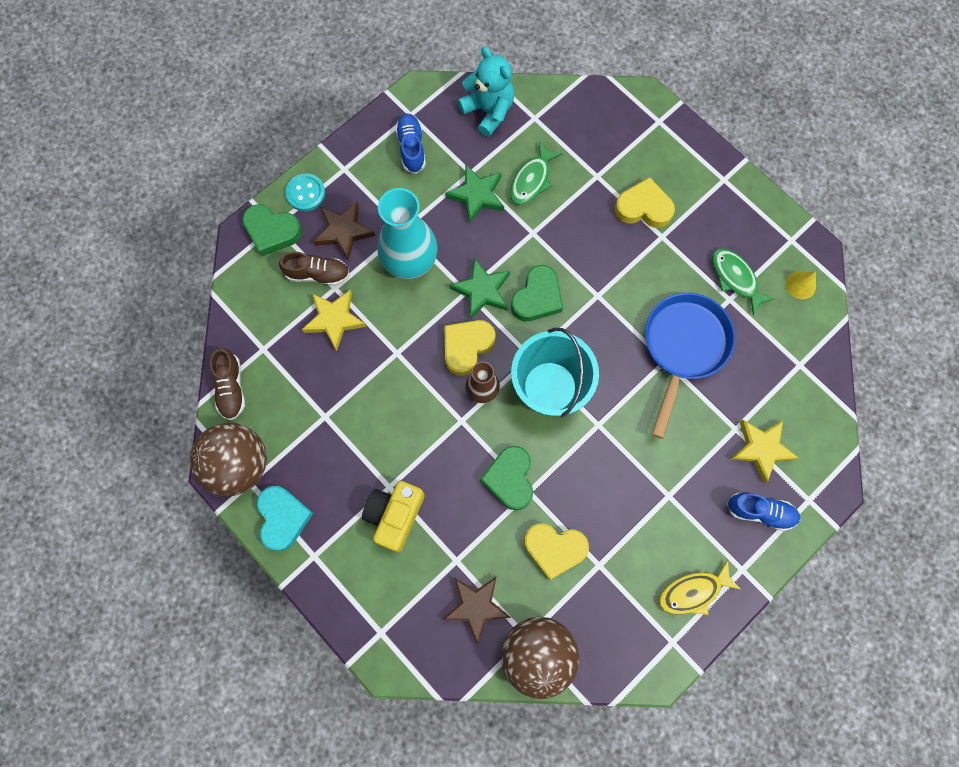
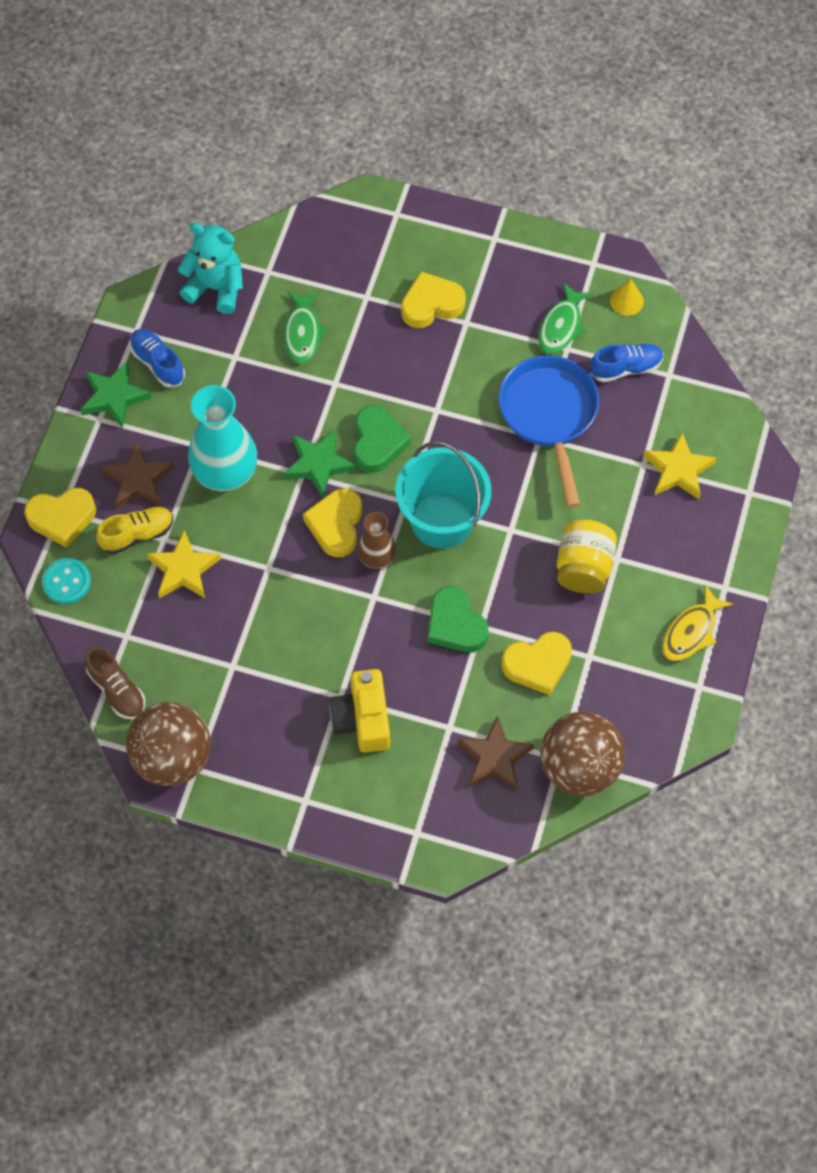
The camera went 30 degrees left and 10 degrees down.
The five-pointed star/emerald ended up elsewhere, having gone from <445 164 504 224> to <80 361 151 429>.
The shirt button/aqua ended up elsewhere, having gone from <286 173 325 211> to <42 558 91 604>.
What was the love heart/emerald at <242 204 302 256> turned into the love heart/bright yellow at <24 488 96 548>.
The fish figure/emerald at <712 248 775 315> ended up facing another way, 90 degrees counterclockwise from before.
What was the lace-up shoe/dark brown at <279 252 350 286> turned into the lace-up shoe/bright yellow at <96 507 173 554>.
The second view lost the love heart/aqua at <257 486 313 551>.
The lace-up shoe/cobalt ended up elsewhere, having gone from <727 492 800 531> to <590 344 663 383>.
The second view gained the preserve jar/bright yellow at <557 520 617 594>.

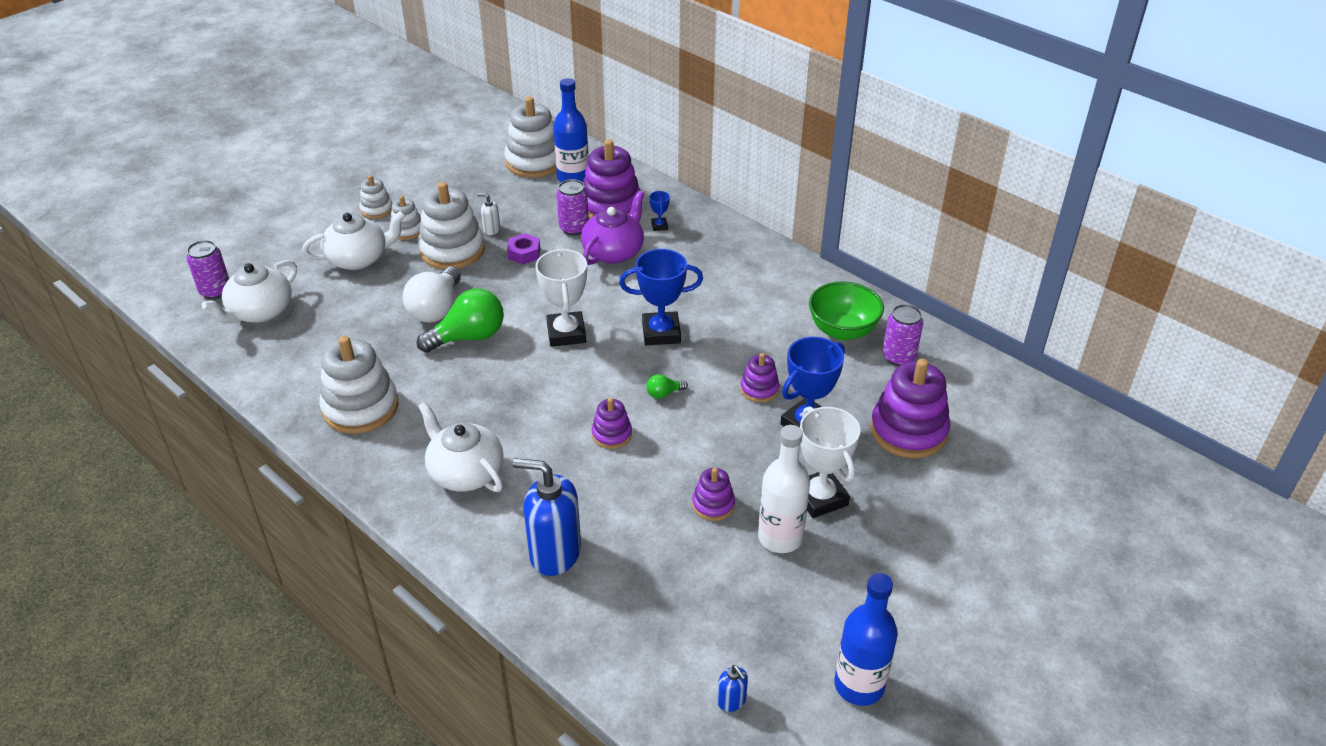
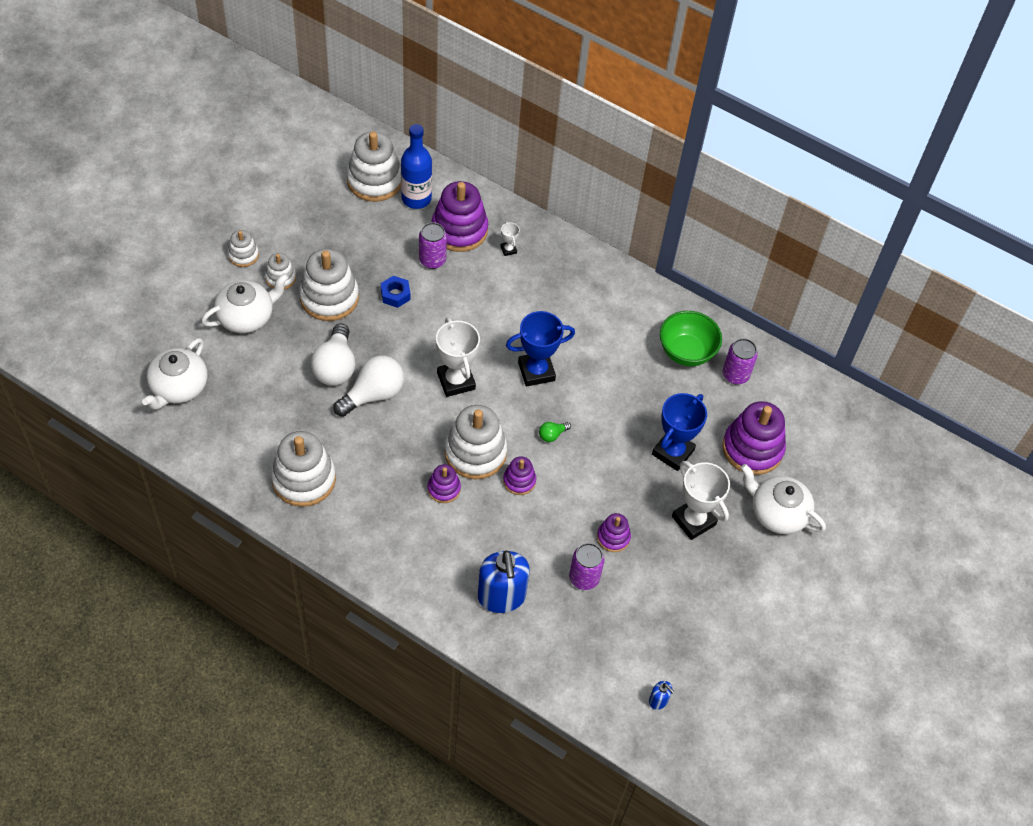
The camera went 15 degrees left and 15 degrees up.
The second view lost the tea pot/royal purple at <581 191 645 265>.
What was the trophy/cobalt at <649 191 670 231> turned into the trophy/pure white at <501 221 520 256>.
The second view lost the soap dispenser/pure white at <477 193 500 235>.
What was the hexagon nut/royal purple at <507 233 540 264> turned into the hexagon nut/cobalt at <381 276 411 308>.
The tin/royal purple ended up elsewhere, having gone from <186 240 229 299> to <569 543 604 590>.
What was the bulb/emerald at <417 288 504 353> turned into the bulb/pure white at <333 355 404 417>.
The stacking rings/royal purple ended up elsewhere, having gone from <740 353 780 403> to <427 464 461 503>.
The tea pot/pure white ended up elsewhere, having gone from <418 402 503 492> to <741 464 826 534>.
The second view lost the flask/pure white at <758 425 810 553>.
The soap dispenser/cobalt at <513 458 581 576> ended up facing another way, 105 degrees counterclockwise from before.
The second view lost the flask/cobalt at <834 573 898 706>.
The second view gained the stacking rings/pure white at <444 405 507 479>.

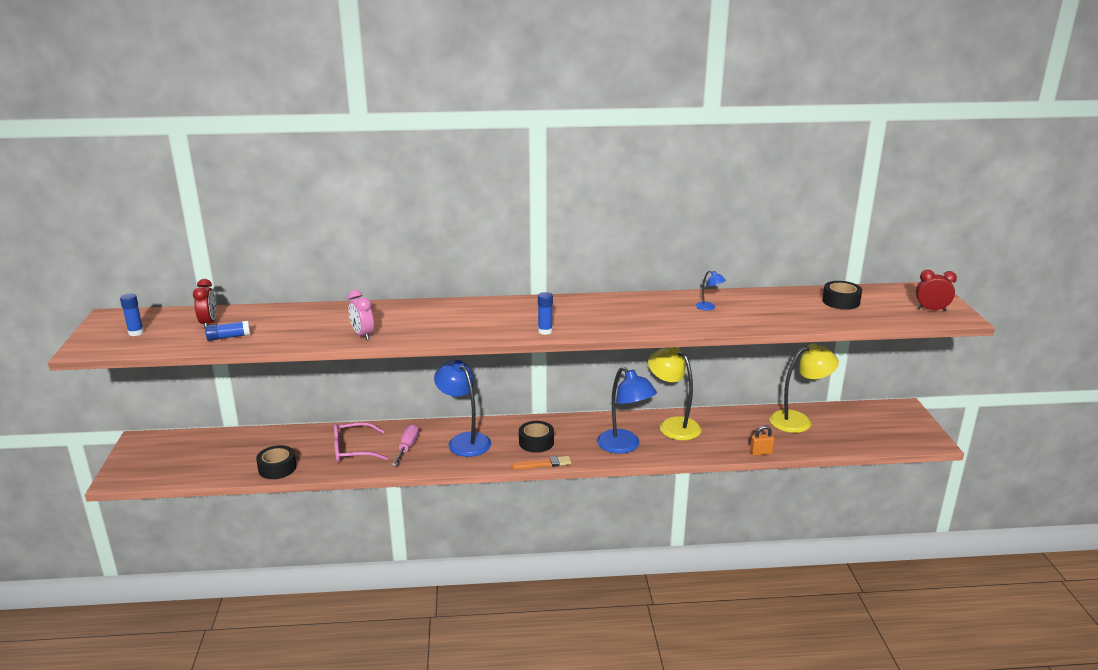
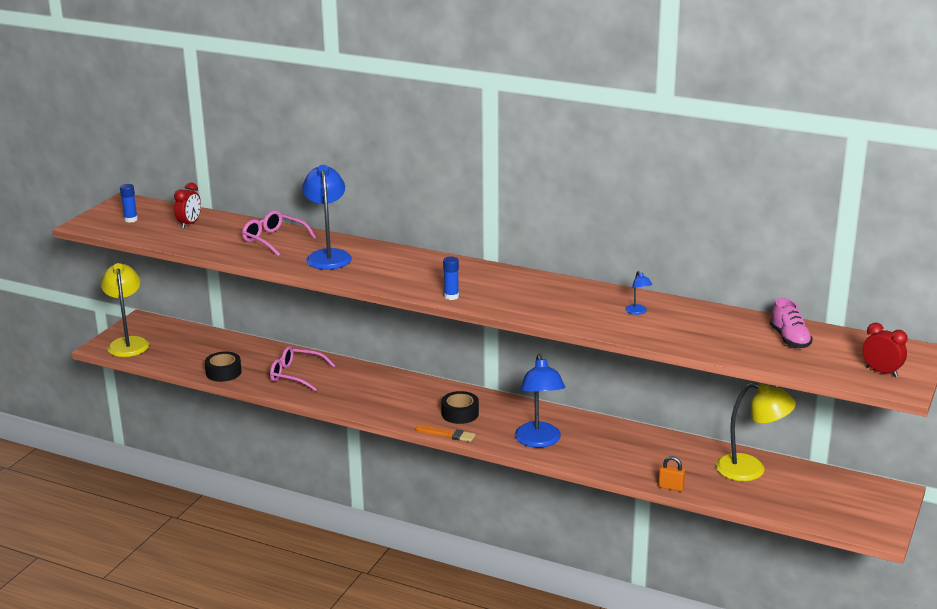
The camera went 30 degrees right and 0 degrees up.
Where the roll of tape/jet-black stood at <822 281 862 310>, the lace-up shoe/pink came to stand at <770 298 813 348>.
The second view lost the bedside clock/pink at <348 290 374 340>.
The second view lost the stick of glue/cobalt at <205 321 250 341>.
The lamp/bright yellow ended up elsewhere, having gone from <648 347 702 440> to <101 263 149 357>.
The lamp/cobalt ended up elsewhere, having gone from <434 360 491 457> to <302 165 352 270>.
The second view lost the hand screwdriver/pink at <392 424 419 466>.
The second view gained the spectacles/pink at <242 210 316 257>.

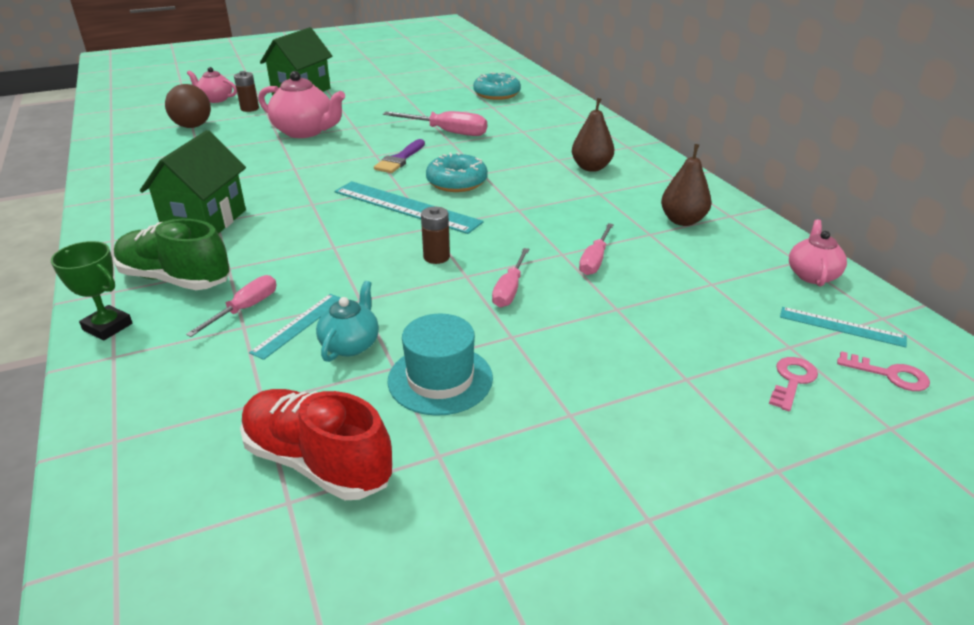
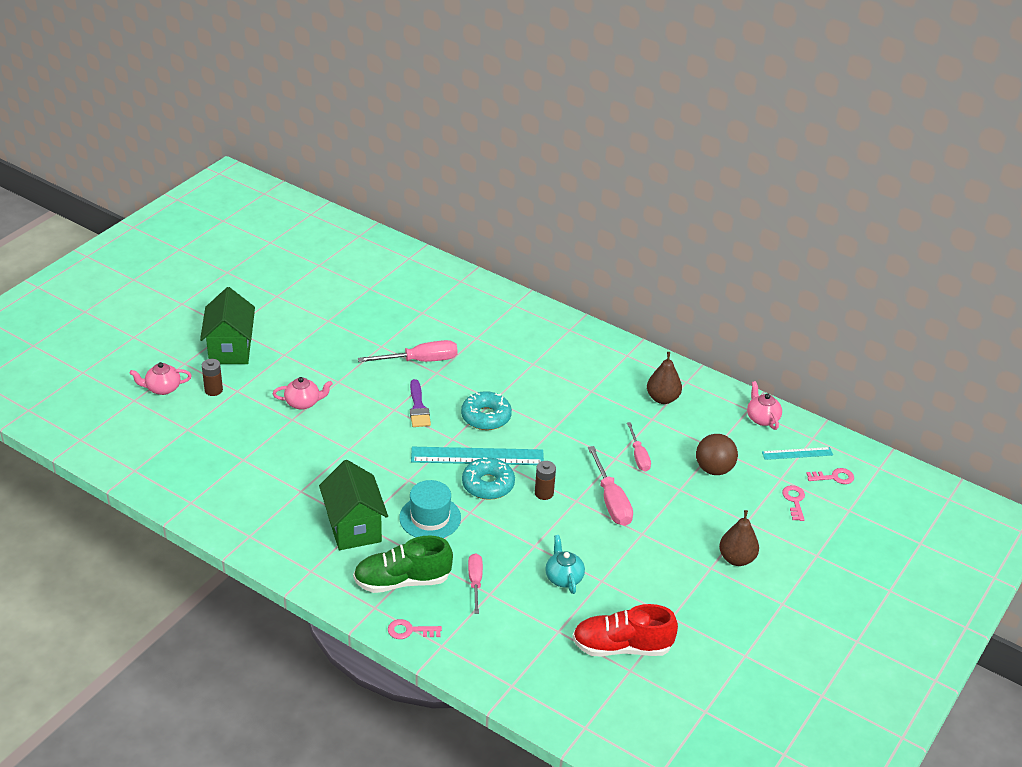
The camera went 35 degrees left and 5 degrees up.
The size of the tea pot/pink at <258 71 345 138> changed by a factor of 0.59.
The doughnut/aqua ended up elsewhere, having gone from <473 72 521 100> to <462 458 515 500>.
The play ball/dark brown ended up elsewhere, having gone from <165 84 211 128> to <696 434 738 475>.
The pear/dark brown ended up elsewhere, having gone from <572 98 614 172> to <719 510 759 566>.
Where the trophy/emerald stood at <51 241 132 341>, the door key/pink came to stand at <388 619 442 639>.
The size of the hand screwdriver/pink at <492 248 529 308> changed by a factor of 1.55.
The second view lost the measuring stick/aqua at <249 294 341 360>.
The tall hat/aqua ended up elsewhere, having gone from <387 314 493 416> to <399 480 461 538>.

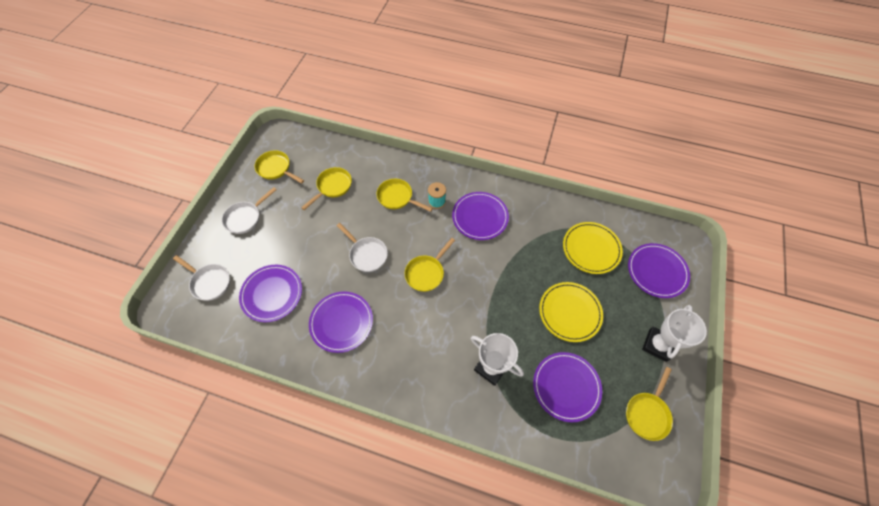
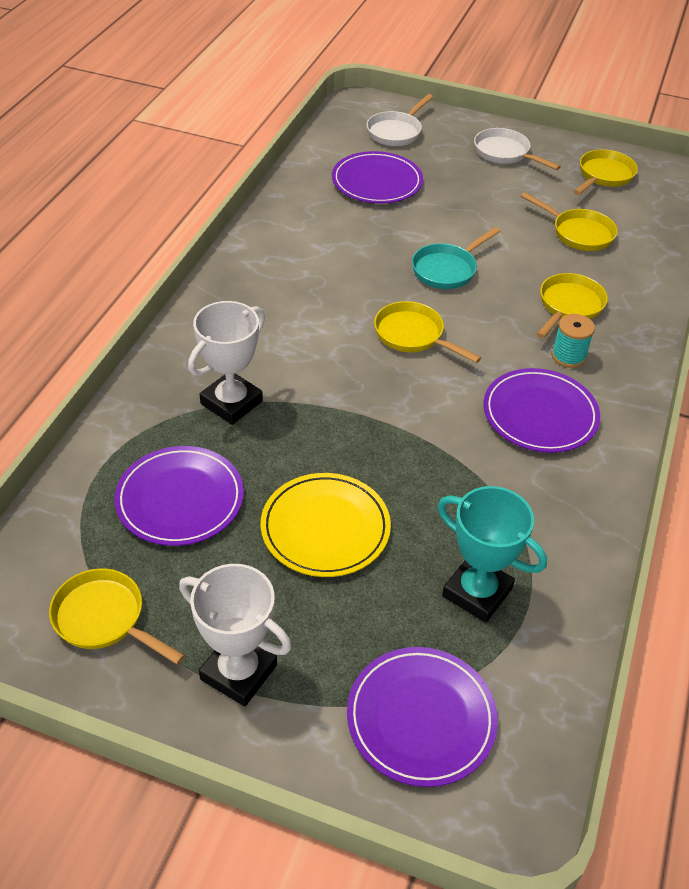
The camera went 90 degrees right and 15 degrees down.
Where the flat dish/bright yellow stood at <563 222 623 274>, the trophy/aqua came to stand at <438 486 547 623>.
What was the frying pan/pure white at <337 223 388 272> turned into the frying pan/aqua at <412 227 500 289>.
The second view lost the flat dish/royal purple at <309 291 373 353>.

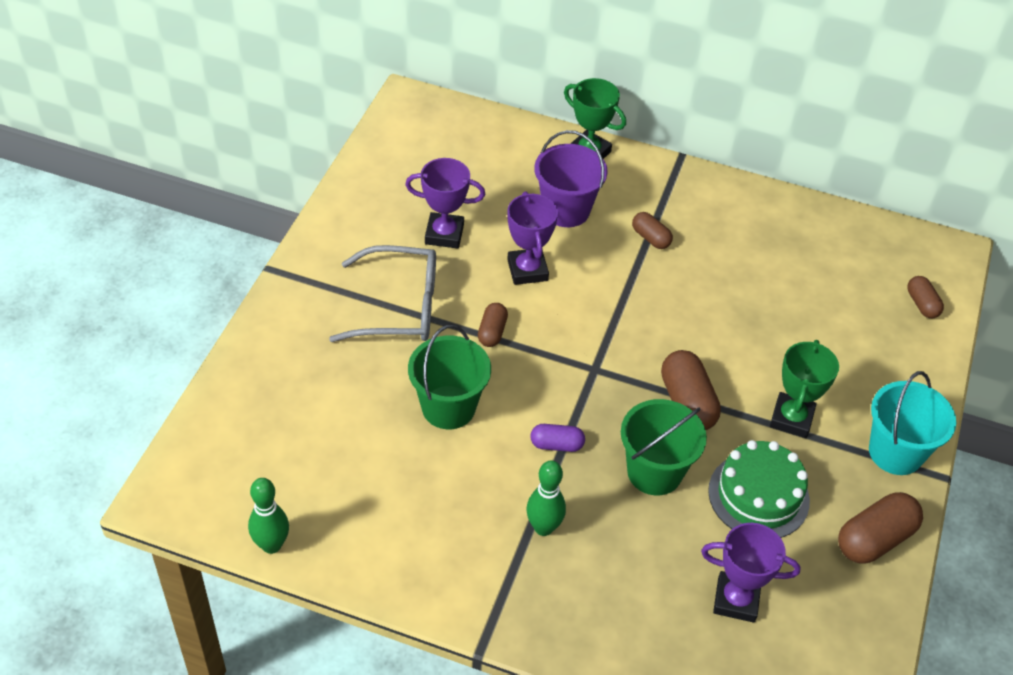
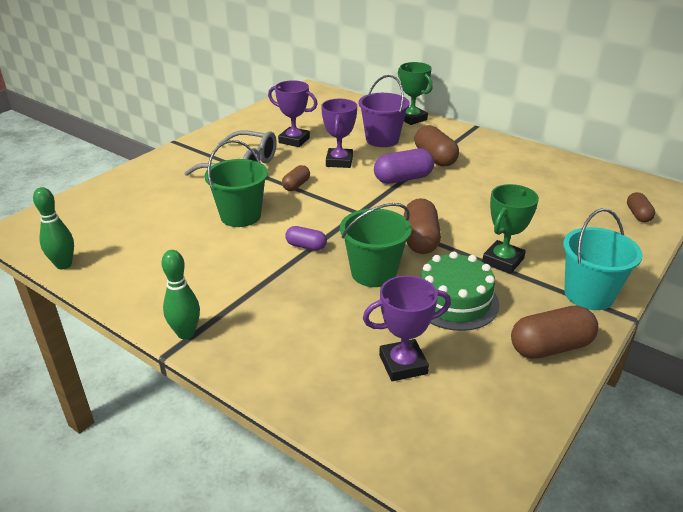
The camera went 20 degrees right and 15 degrees down.
The size of the pill/dark brown at <632 212 673 249> changed by a factor of 1.72.
The skittle/emerald ended up elsewhere, having gone from <526 460 566 536> to <161 250 200 339>.
The trophy/royal purple at <701 523 801 623> ended up facing another way, 45 degrees counterclockwise from before.
The second view gained the pill/royal purple at <374 149 434 184>.

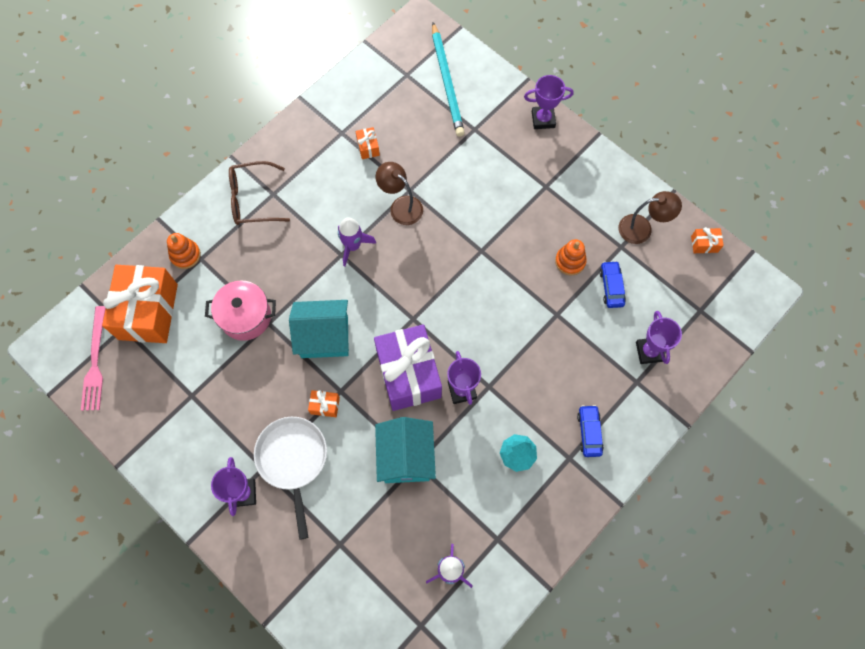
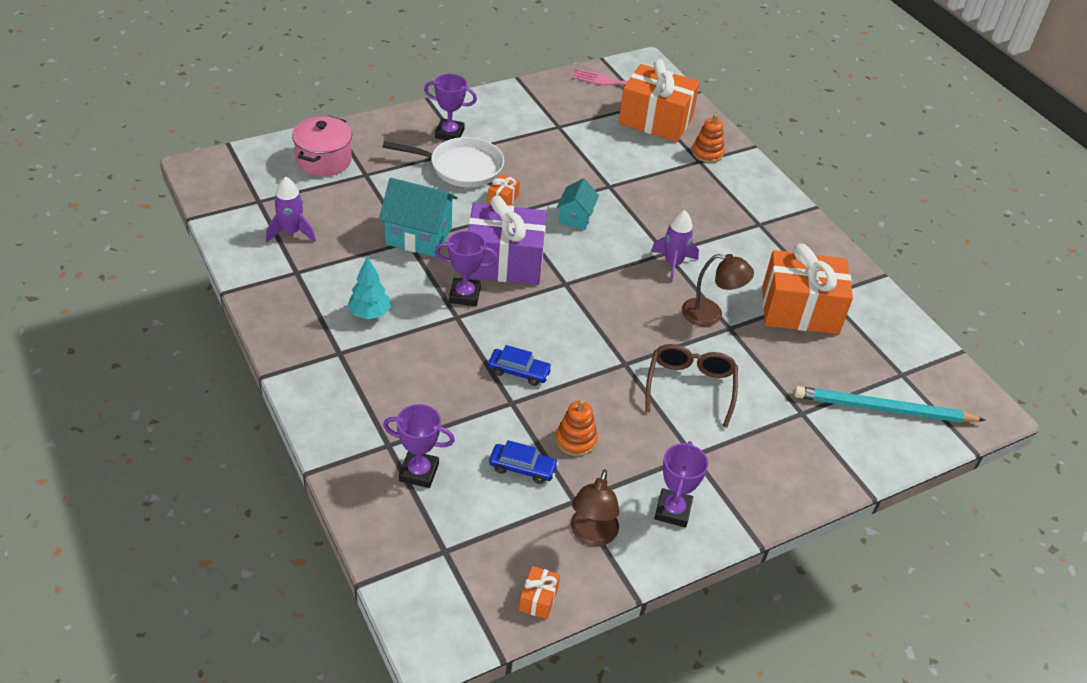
The camera went 105 degrees right and 25 degrees down.
The trophy/royal purple ended up elsewhere, having gone from <524 75 574 129> to <654 441 708 528>.
The size of the gift/orange at <356 127 380 159> changed by a factor of 2.50.
The spectacles/dark brown ended up elsewhere, having gone from <229 161 290 225> to <645 344 738 428>.
The lamp/dark brown at <376 162 423 225> ended up facing another way, 45 degrees clockwise from before.
The stockpot/pink ended up elsewhere, having gone from <205 281 276 341> to <292 116 352 176>.
The size of the toy house/aqua at <289 300 349 358> changed by a factor of 0.59.
The toy car/cobalt ended up elsewhere, having gone from <577 405 604 457> to <488 345 552 386>.

